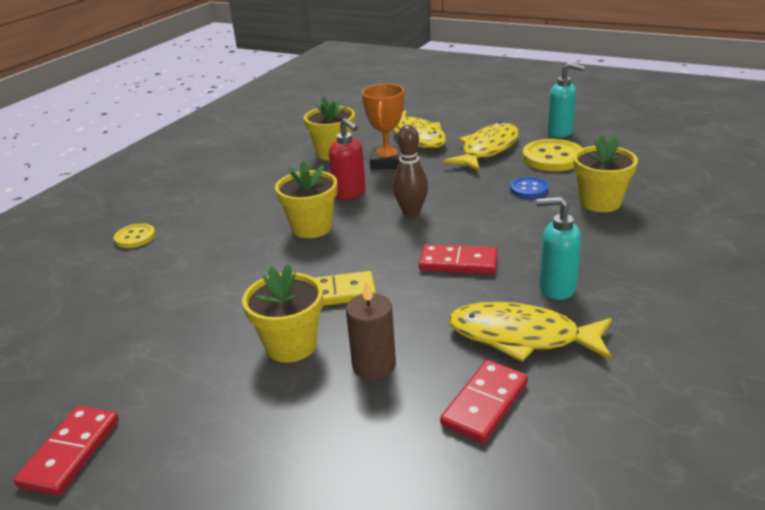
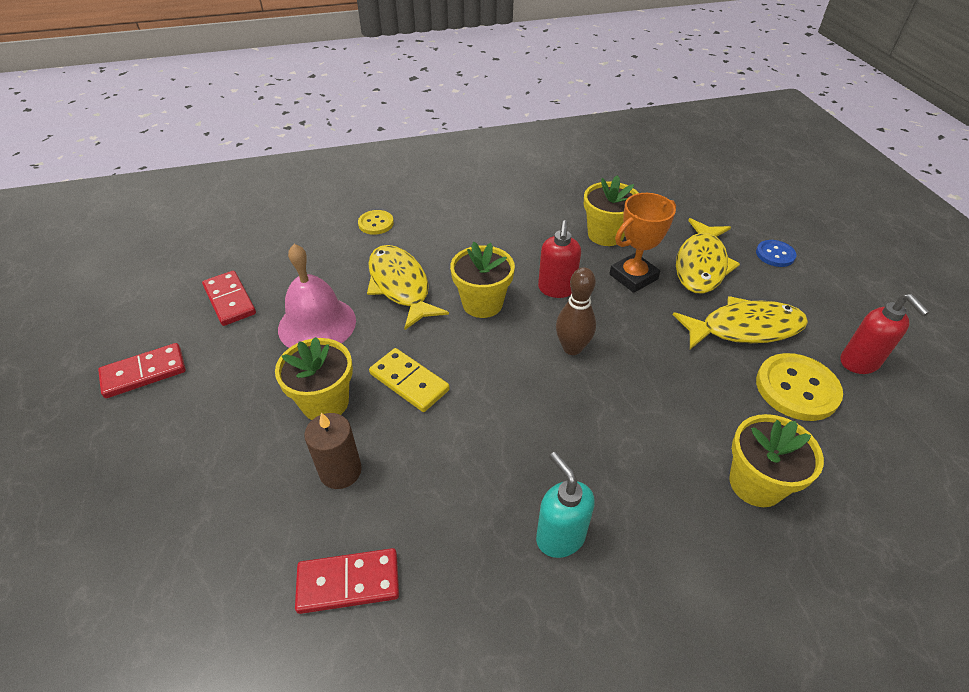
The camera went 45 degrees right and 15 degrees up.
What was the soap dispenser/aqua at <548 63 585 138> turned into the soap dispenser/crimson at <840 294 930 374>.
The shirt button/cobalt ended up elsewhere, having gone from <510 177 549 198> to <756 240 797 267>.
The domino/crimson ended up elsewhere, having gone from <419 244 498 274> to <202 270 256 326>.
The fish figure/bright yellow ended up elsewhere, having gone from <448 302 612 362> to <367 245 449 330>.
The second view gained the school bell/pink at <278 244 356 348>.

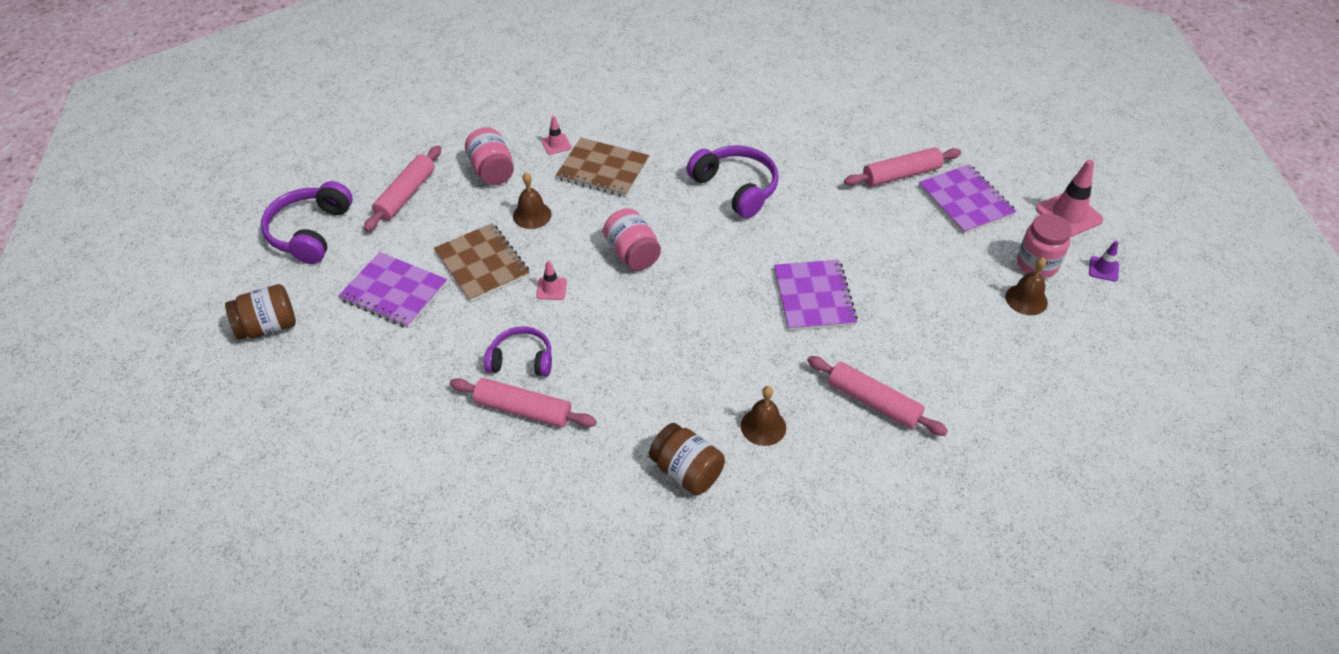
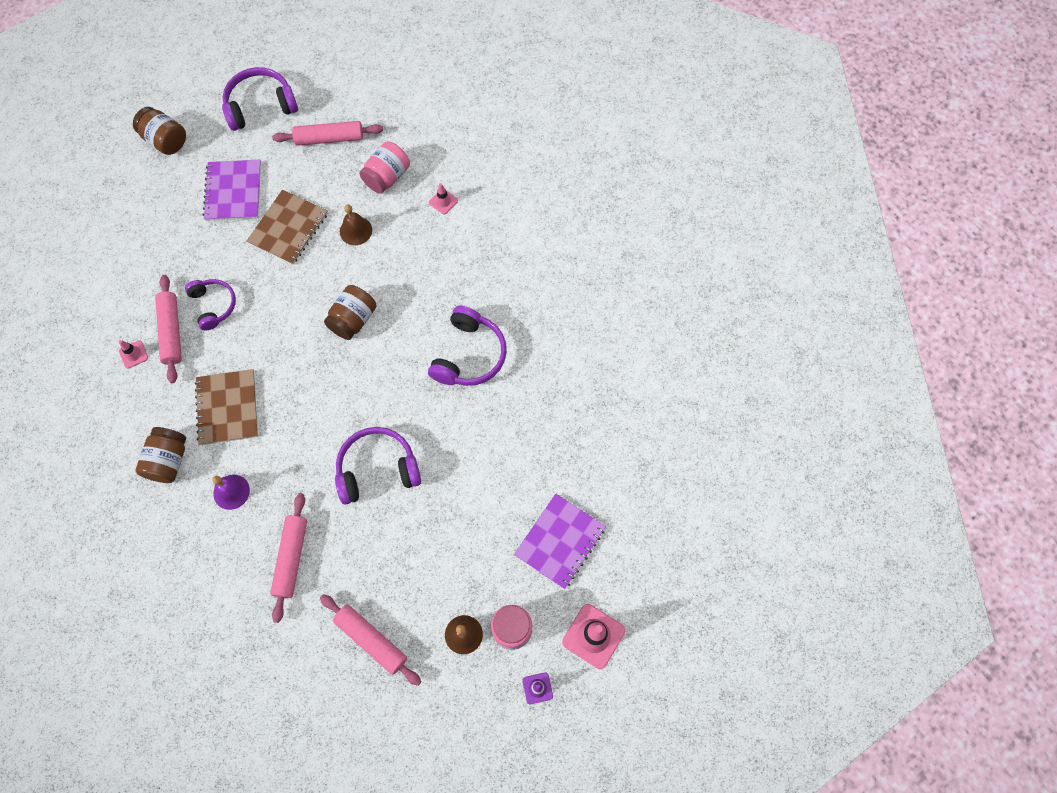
The camera went 60 degrees right and 20 degrees up.
The notepad/dark brown ended up elsewhere, having gone from <556 138 649 197> to <195 369 258 445>.
The pastry roller/pink ended up elsewhere, having gone from <844 147 961 187> to <320 594 421 686>.
What was the preserve jar/pink at <603 208 661 271> turned into the preserve jar/dark brown at <324 285 377 340>.
The traffic cone/pink ended up elsewhere, having gone from <536 260 567 300> to <119 340 148 368>.
Where the notepad/royal purple stood at <774 260 858 331>, the over-ear headphones/royal purple came to stand at <335 427 421 505>.
What was the school bell/dark brown at <741 386 786 446> turned into the school bell/royal purple at <212 474 250 510>.

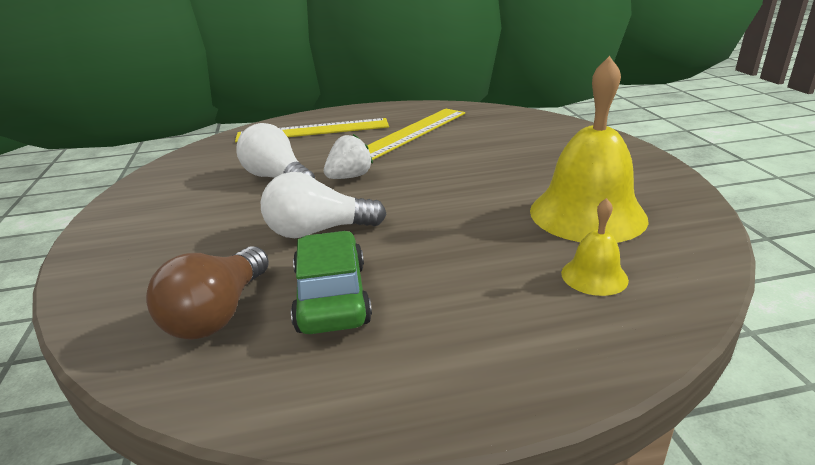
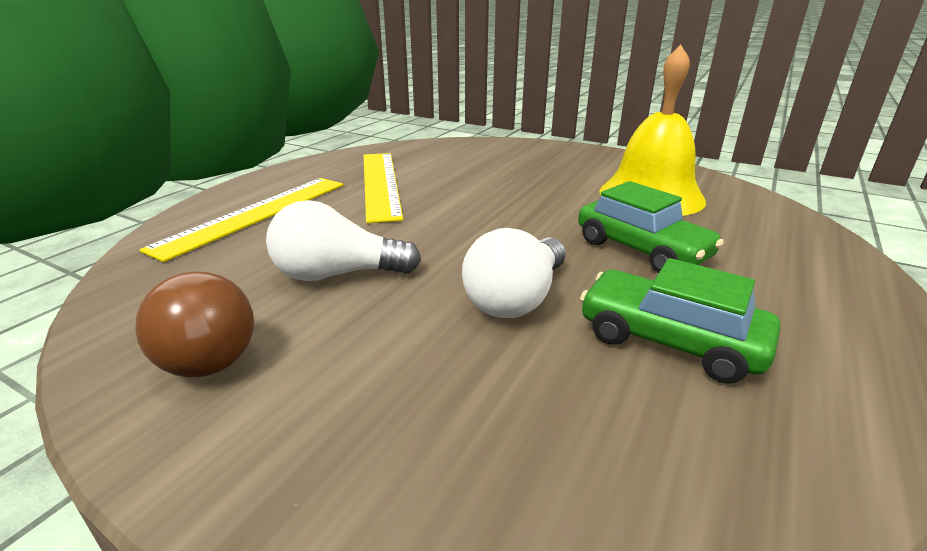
The camera went 50 degrees left and 0 degrees up.
The second view lost the toy strawberry/pure white at <324 134 373 179>.
The second view lost the school bell/bright yellow at <561 198 629 296>.
The bulb/dark brown ended up elsewhere, having gone from <146 246 269 340> to <135 271 254 377>.
The second view gained the toy car/emerald at <578 181 724 273>.

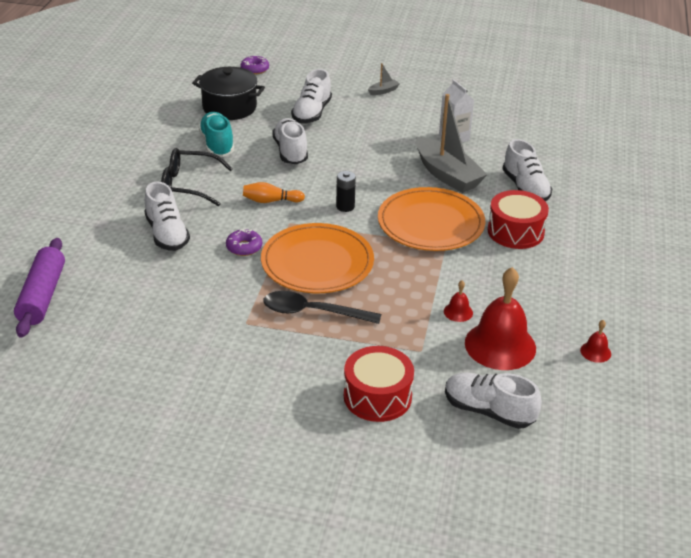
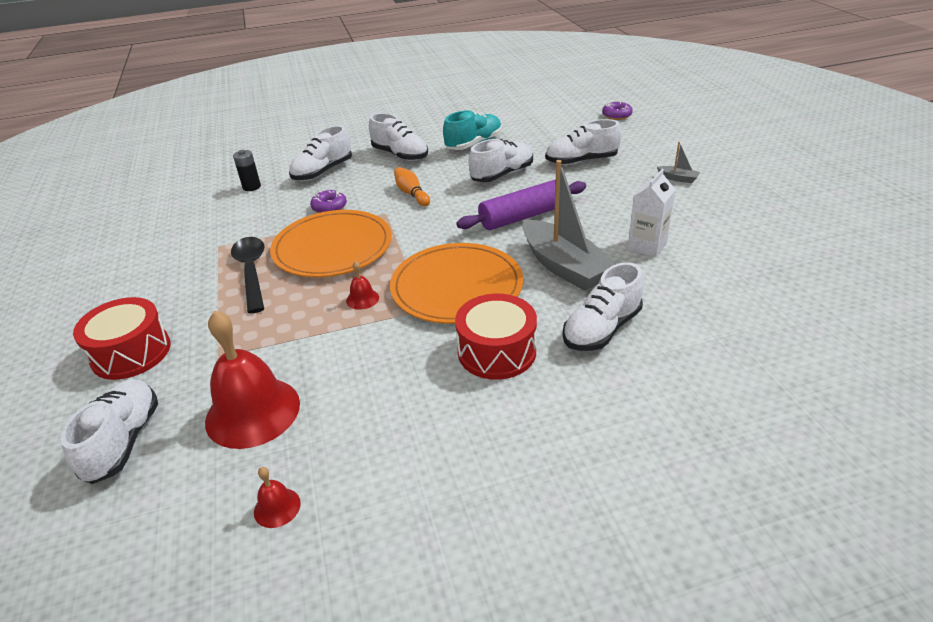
The camera went 65 degrees right and 0 degrees up.
The second view lost the stockpot/jet-black at <192 67 265 120>.
The boat/ash-grey at <416 94 488 193> ended up facing another way, 60 degrees counterclockwise from before.
Where the spectacles/jet-black stood at <161 148 233 206>, the lace-up shoe/pure white came to stand at <369 113 428 161>.
The AA battery/jet-black ended up elsewhere, having gone from <336 171 356 212> to <233 150 261 191>.
The pastry roller/royal purple ended up elsewhere, having gone from <14 238 65 338> to <456 179 586 230>.
The school bell/crimson ended up elsewhere, having gone from <444 280 473 322> to <346 261 379 310>.

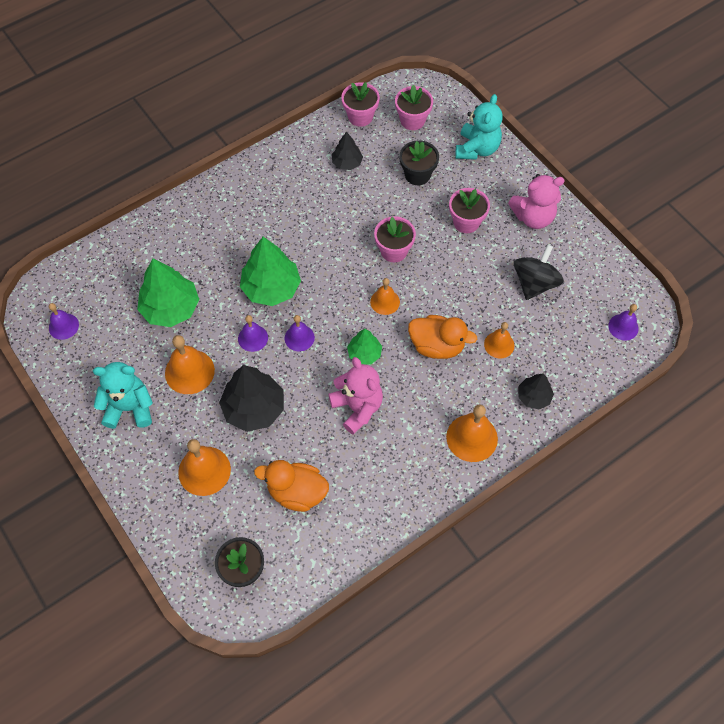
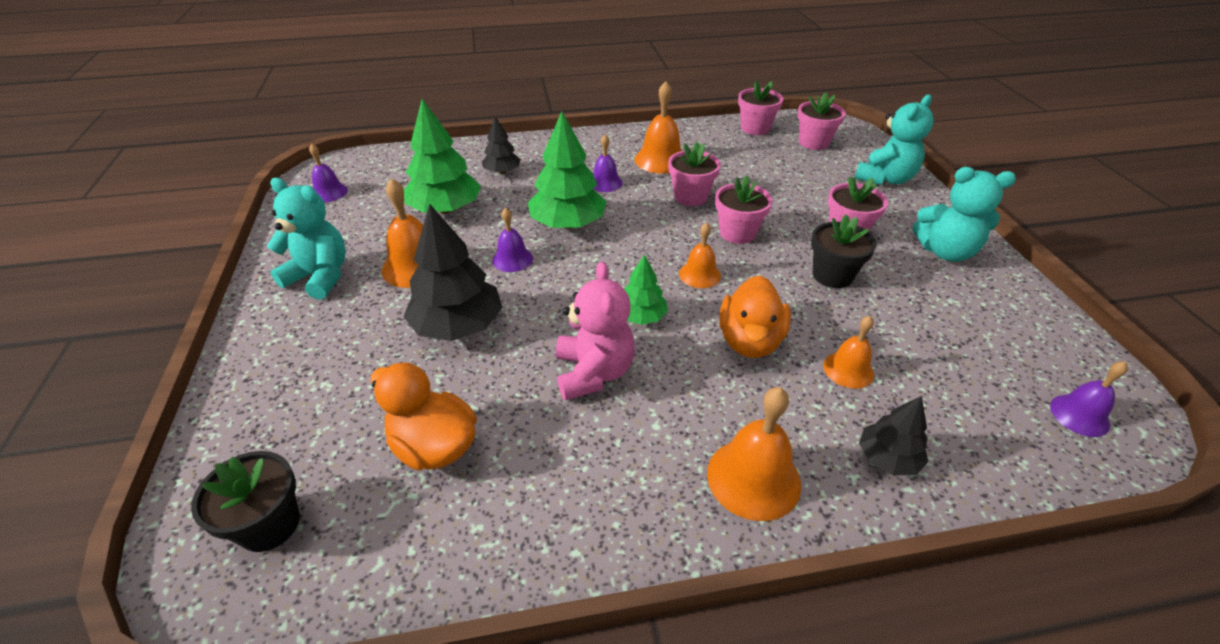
The camera went 25 degrees right and 20 degrees down.
The toy tree/jet-black ended up elsewhere, having gone from <332 131 363 170> to <482 117 521 174>.
The plant pot/jet-black ended up elsewhere, having gone from <399 140 439 185> to <811 214 876 288>.
What was the stuffed bear/pink at <508 174 565 229> turned into the stuffed bear/aqua at <913 167 1016 262>.
The second view lost the spinning top/jet-black at <514 244 564 300>.
The school bell/royal purple ended up elsewhere, having gone from <285 315 315 351> to <593 135 623 192>.
The duck/orange at <408 315 477 359> ended up facing another way, 60 degrees clockwise from before.
The school bell/orange ended up elsewhere, having gone from <178 439 231 496> to <635 81 682 174>.
The second view gained the plant pot/pink at <668 142 721 206>.

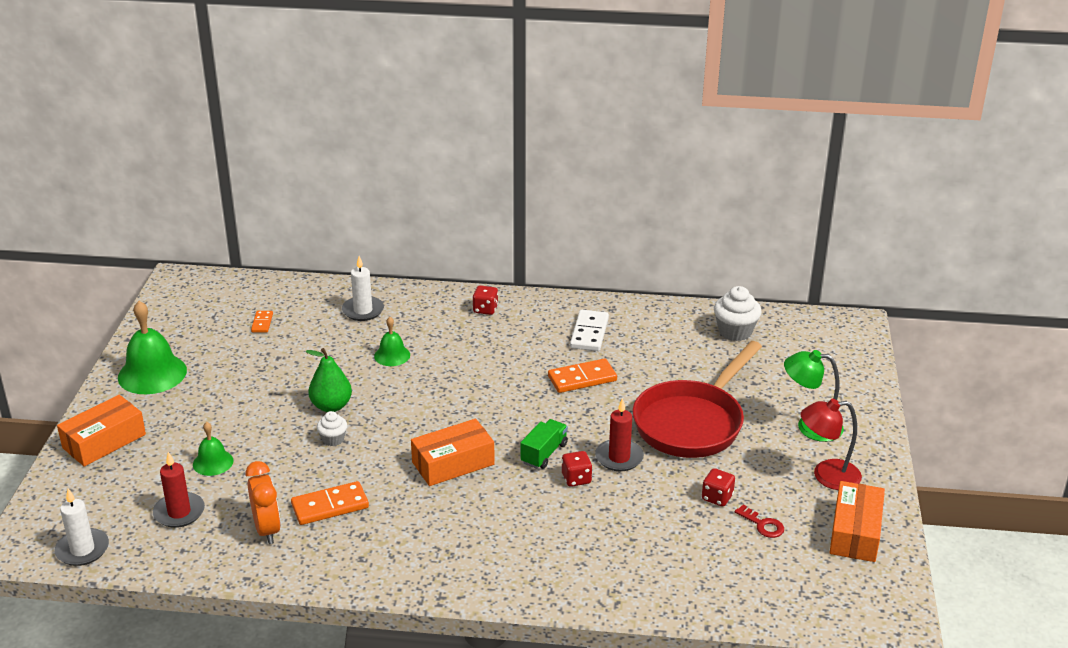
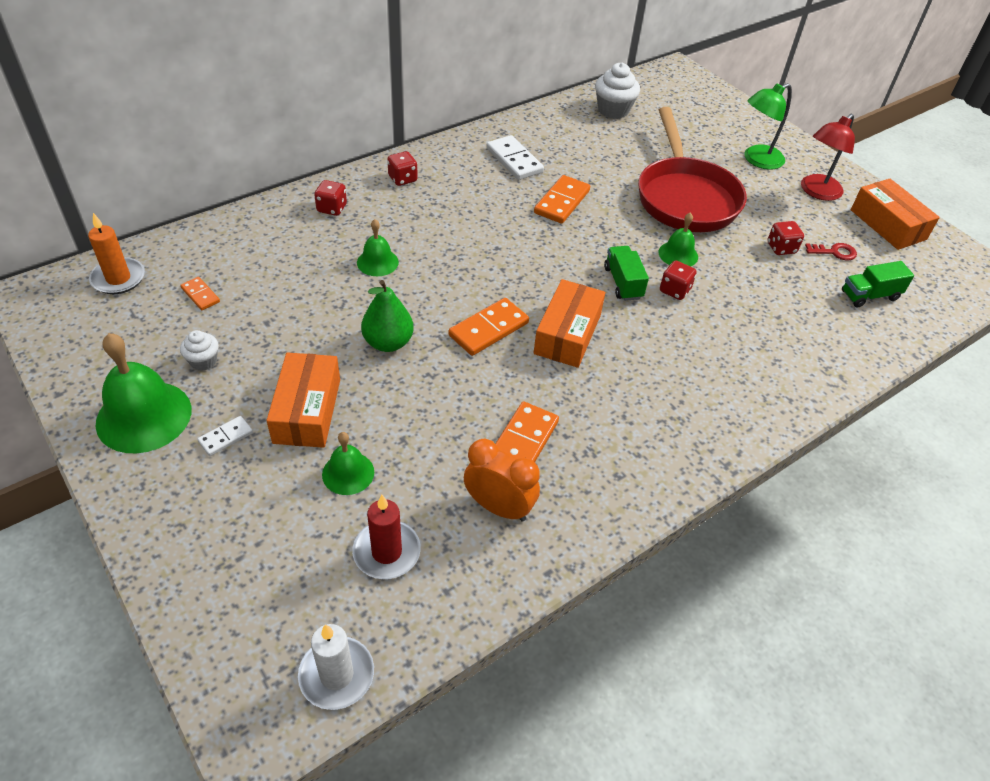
The camera went 45 degrees left and 15 degrees up.
The second view lost the candle/pure white at <342 256 384 321>.
The parcel/orange ended up elsewhere, having gone from <57 395 146 467> to <266 352 340 448>.
Where the candle/crimson stood at <595 398 644 471>, the school bell/emerald came to stand at <658 213 698 267>.
The cupcake/pure white ended up elsewhere, having gone from <317 411 347 446> to <180 330 219 371>.
The second view gained the game die/crimson at <314 180 347 216>.
The second view gained the candle/orange at <88 213 145 294>.
The second view gained the toy truck/emerald at <842 261 914 307>.
The second view gained the domino/orange at <448 298 529 356>.
The second view gained the domino/pure white at <197 416 253 456>.

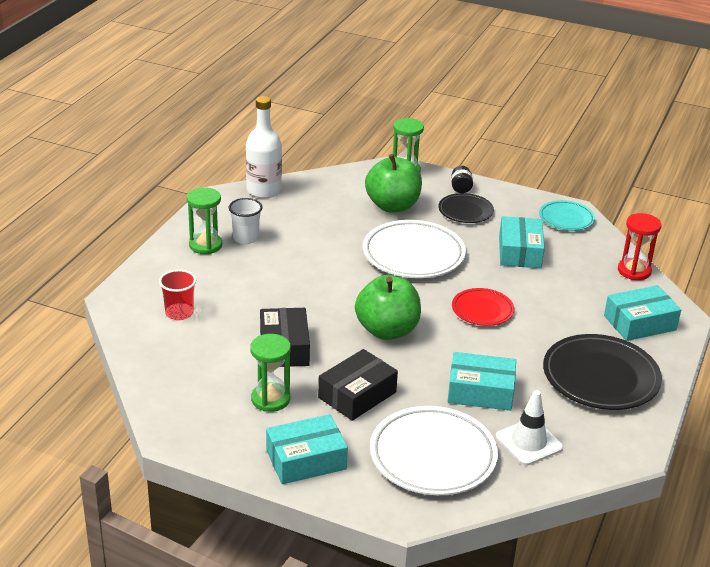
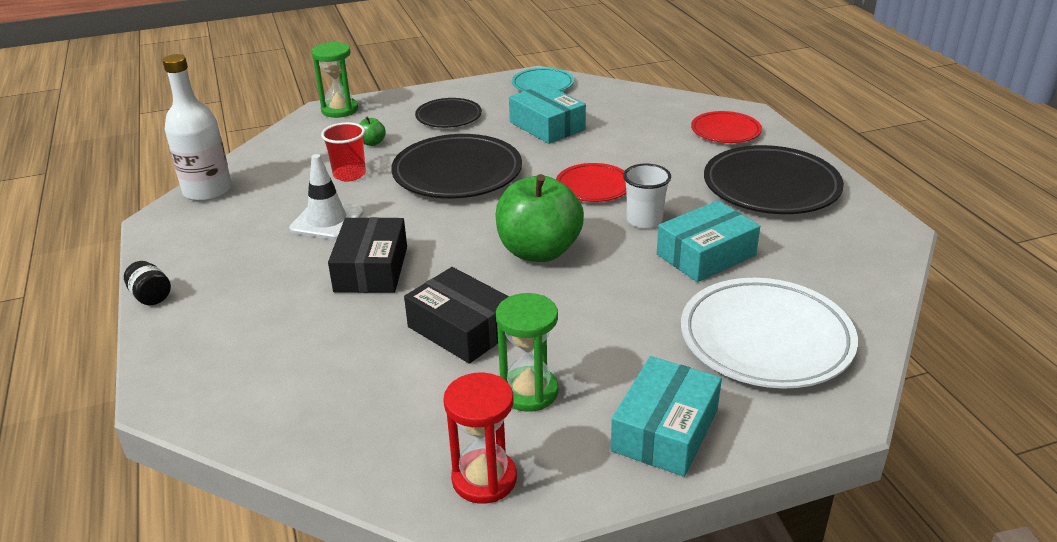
The camera went 40 degrees left and 0 degrees up.
The size of the toy apple/emerald at <365 154 422 212> changed by a factor of 0.40.
The preserve jar/jet-black ended up elsewhere, having gone from <451 166 473 193> to <124 261 171 305>.
The second view lost the sand timer/emerald at <187 187 222 254>.
The cup/pure white ended up elsewhere, having gone from <229 198 262 244> to <623 164 671 229>.
The sand timer/crimson ended up elsewhere, having gone from <618 213 661 280> to <443 373 517 504>.
What was the flat dish/pure white at <363 220 466 278> turned into the flat dish/jet-black at <391 134 522 199>.
The cup/crimson ended up elsewhere, having gone from <159 269 196 320> to <321 122 366 182>.
Where the parcel/aqua stood at <604 285 681 341>, the flat dish/crimson came to stand at <691 111 762 143>.
The parcel/jet-black ended up elsewhere, having gone from <318 349 398 421> to <328 217 407 293>.
The traffic cone/pure white ended up elsewhere, having gone from <495 390 563 466> to <289 154 364 240>.

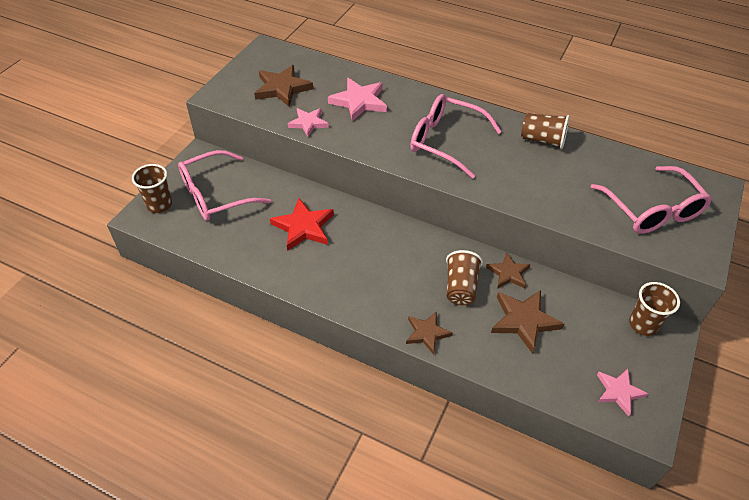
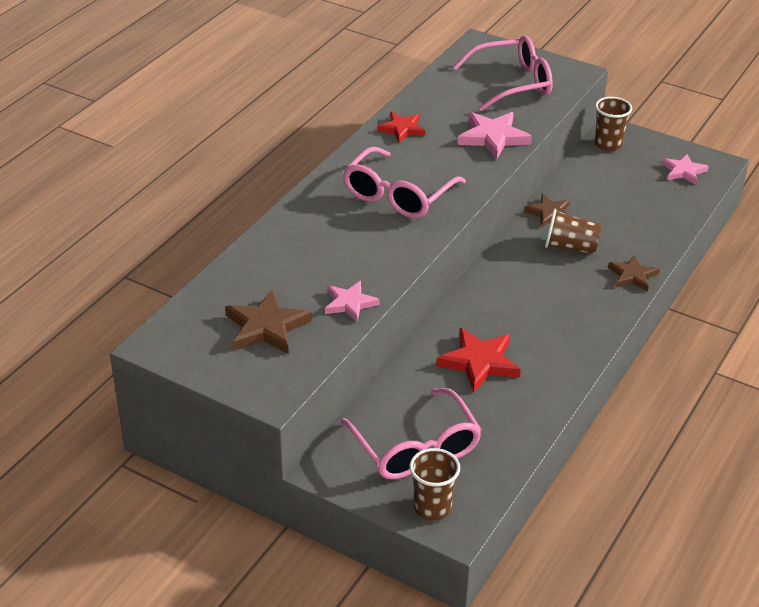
The camera went 85 degrees left and 10 degrees down.
The five-pointed star/pink ended up elsewhere, having gone from <328 78 387 121> to <457 112 532 160>.
Where the cup/dark brown stood at <521 113 570 149>, the five-pointed star/crimson came to stand at <378 112 425 143>.
The second view lost the five-pointed star/dark brown at <491 290 564 354>.

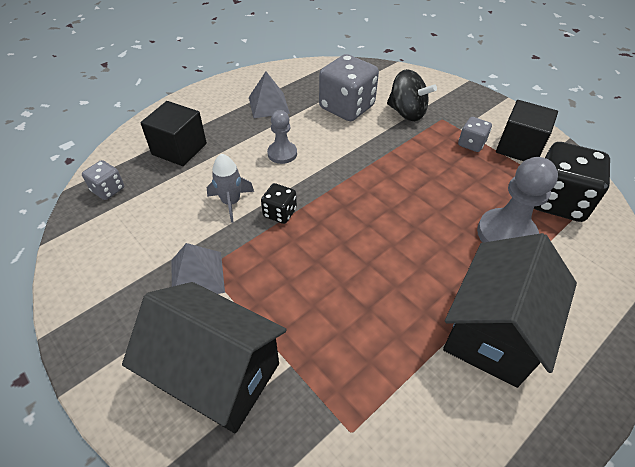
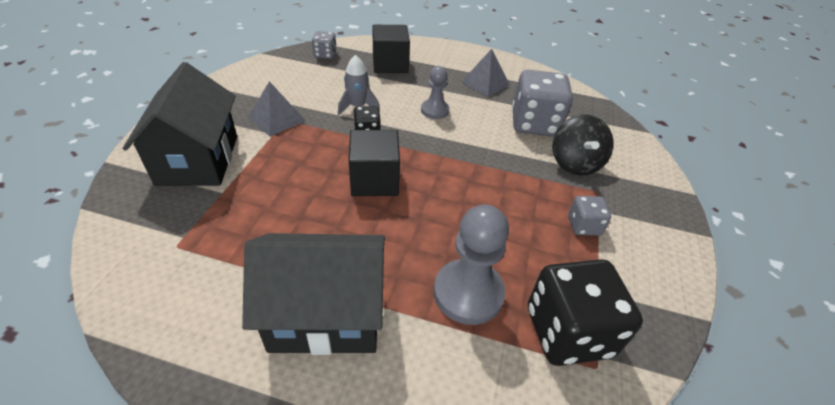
The camera went 55 degrees right and 5 degrees down.
The solid cube/jet-black ended up elsewhere, having gone from <496 100 558 161> to <349 130 400 196>.

